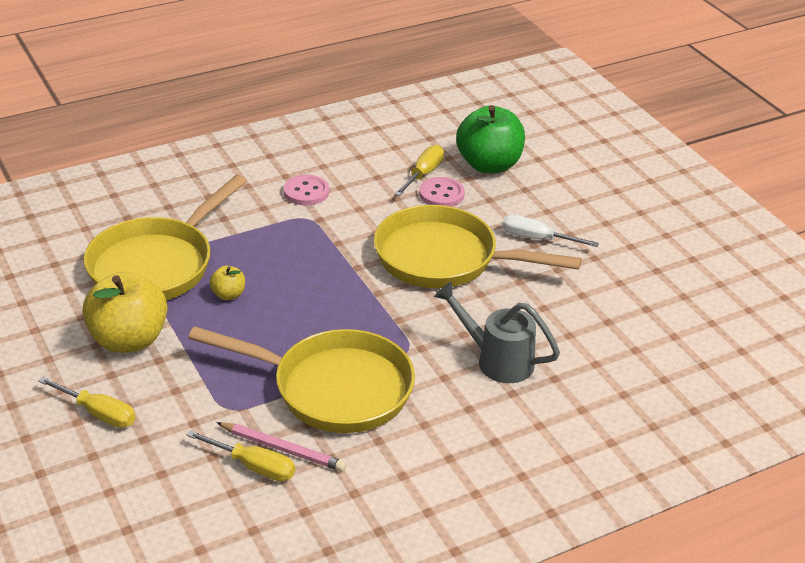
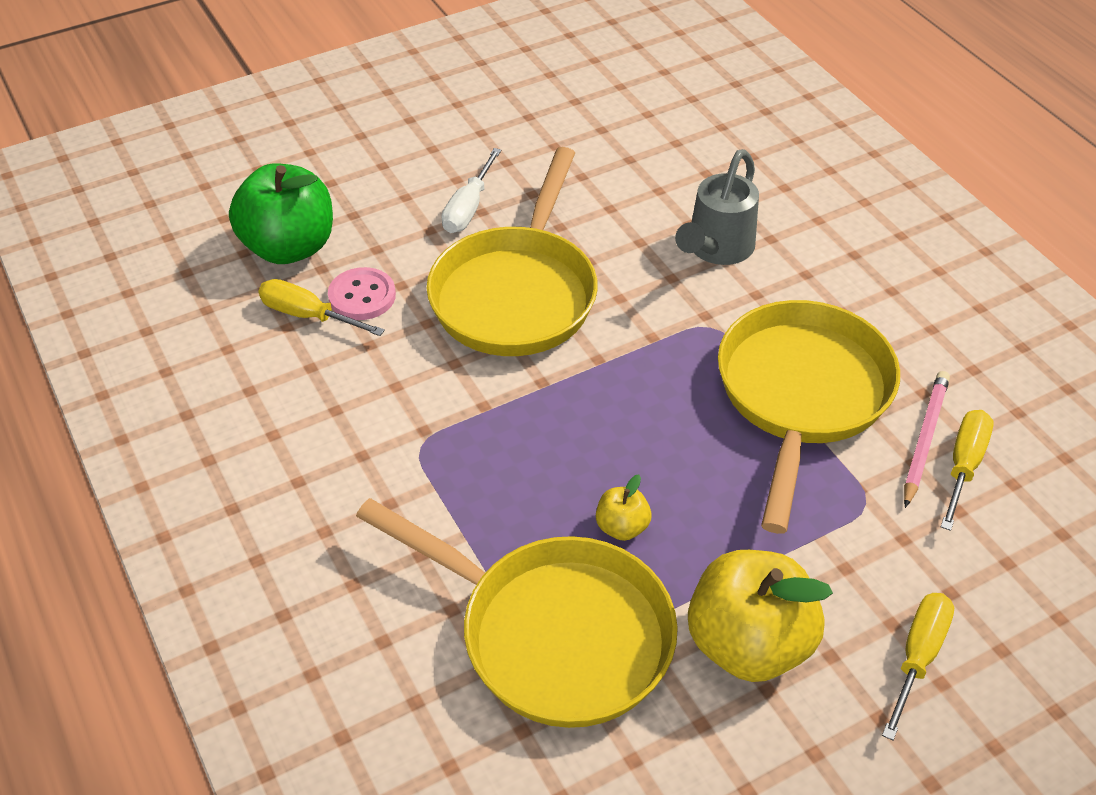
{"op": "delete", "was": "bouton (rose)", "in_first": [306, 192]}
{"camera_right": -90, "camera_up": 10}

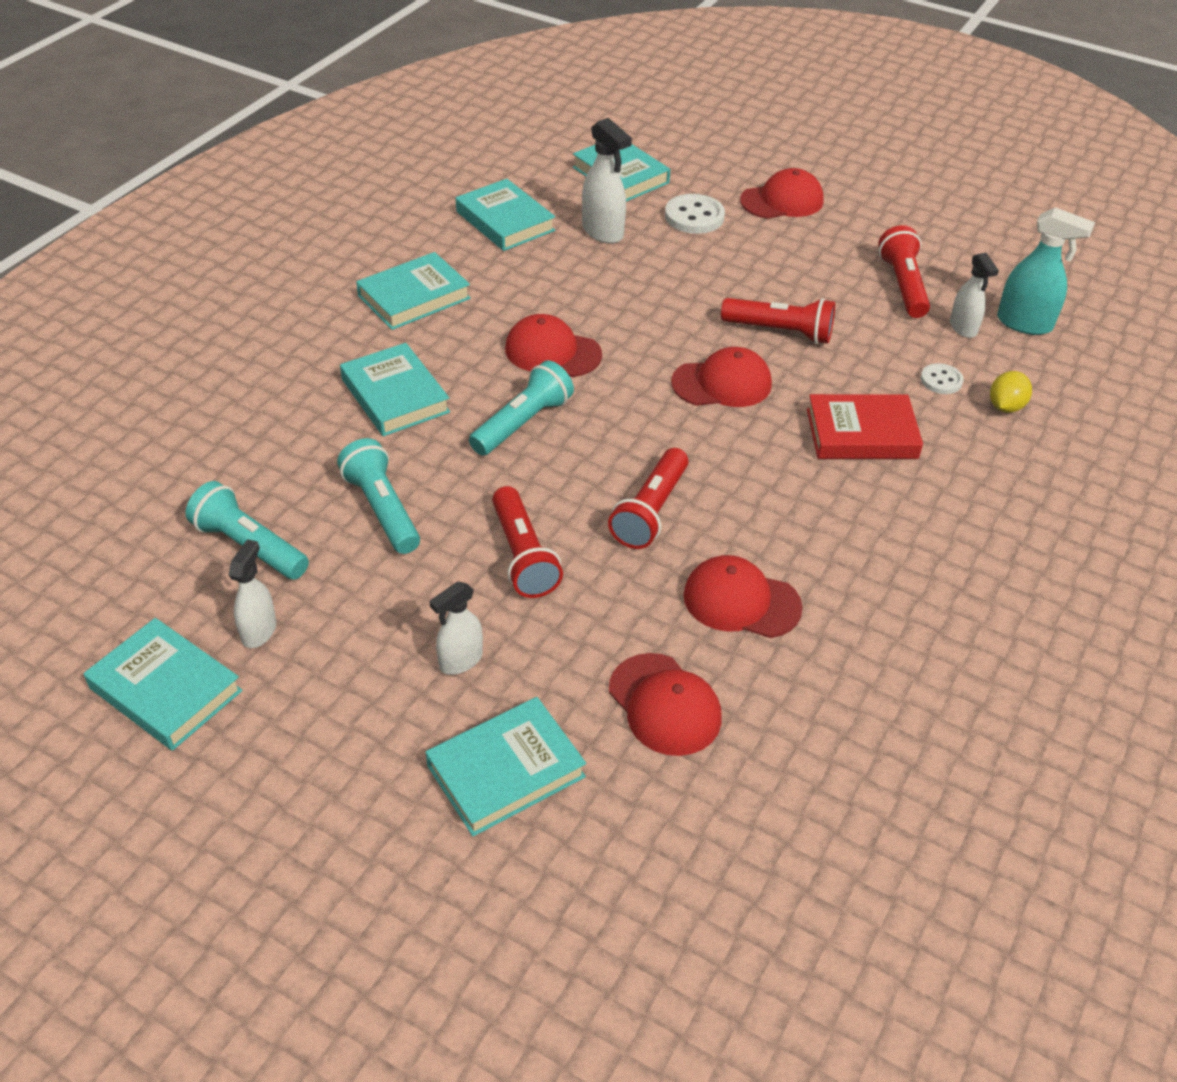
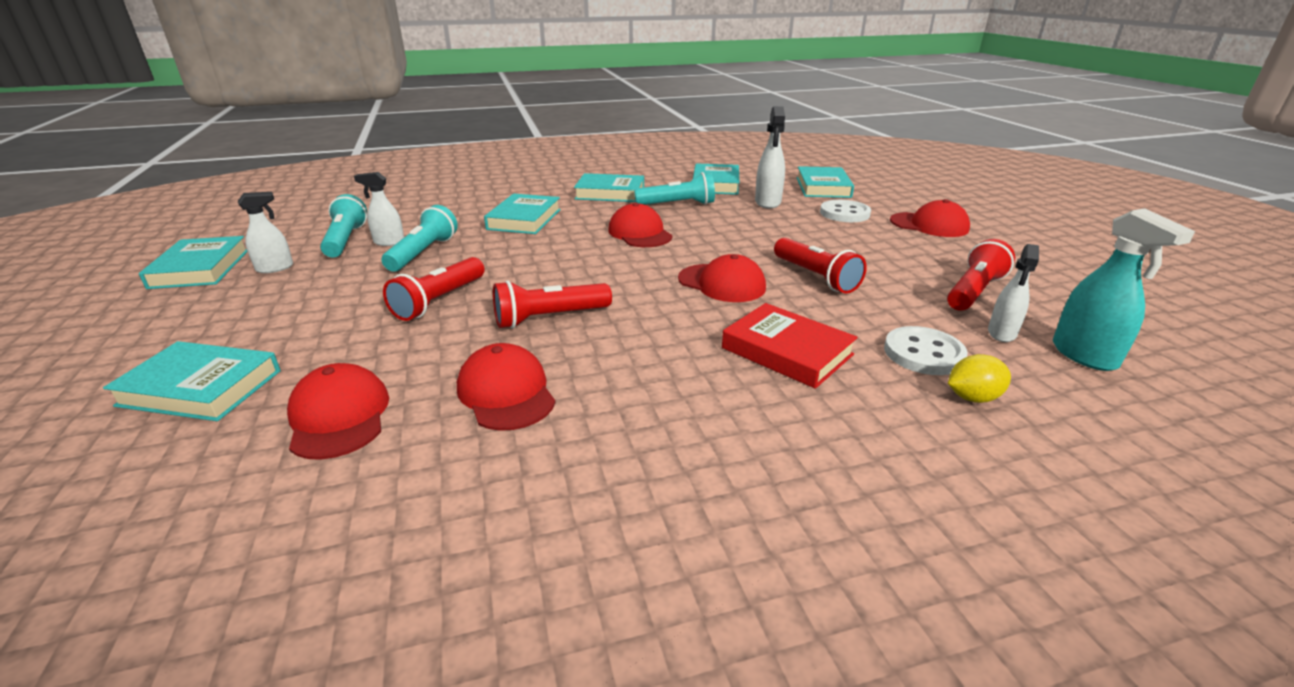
{"op": "rotate", "was": "casquette (rouge)", "in_first": [664, 705], "in_second": [339, 416], "clockwise": 150}
{"op": "move", "was": "vaporisateur (blanc)", "in_first": [460, 661], "in_second": [389, 242]}
{"op": "move", "was": "lampe de poche (turquoise)", "in_first": [523, 423], "in_second": [677, 204]}
{"op": "resize", "was": "bouton (blanc)", "in_first": [941, 380], "in_second": [923, 353], "ratio": 1.65}
{"camera_right": 45, "camera_up": -15}

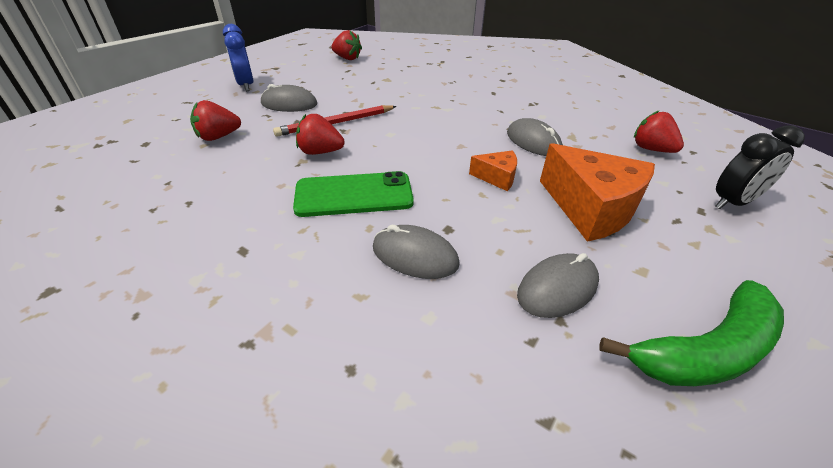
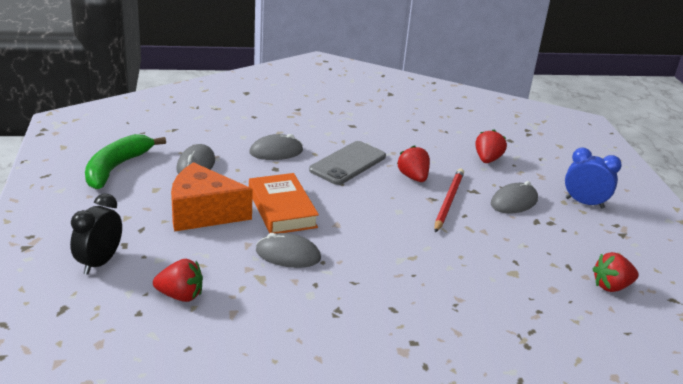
{"op": "replace", "was": "fromage (orange)", "now": "livre (orange)", "in_first": [497, 177], "in_second": [282, 209]}
{"op": "recolor", "was": "téléphone (vert)", "now": "téléphone (gris)", "in_first": [354, 195], "in_second": [348, 163]}
{"op": "rotate", "was": "fraise (rouge)", "in_first": [320, 152], "in_second": [413, 177], "clockwise": -75}
{"camera_right": 135, "camera_up": -10}

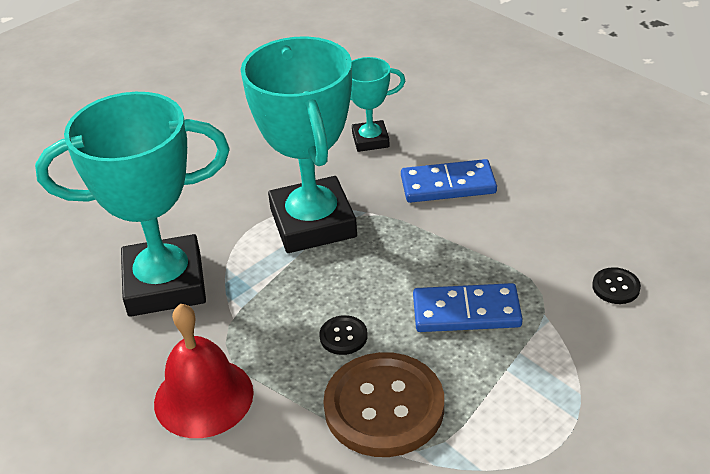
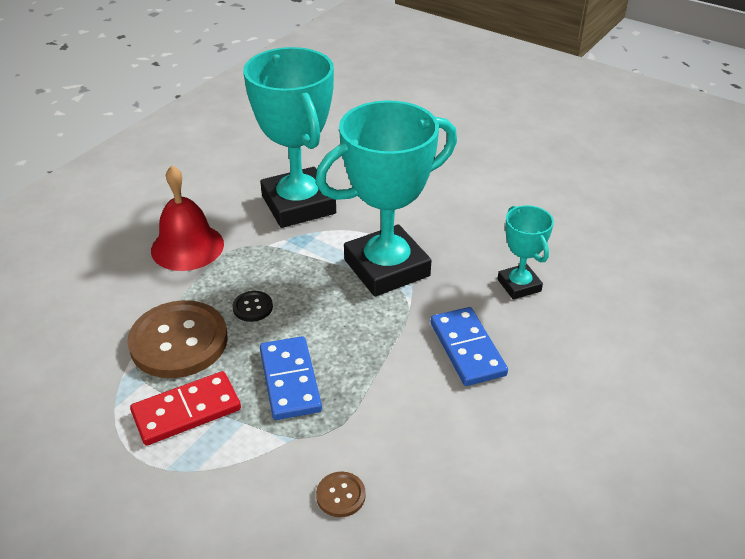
{"op": "insert", "now": "domino (rouge)", "in_second": [186, 411]}
{"op": "recolor", "was": "bouton (noir)", "now": "bouton (marron)", "in_first": [616, 287], "in_second": [340, 495]}
{"camera_right": 75, "camera_up": 0}

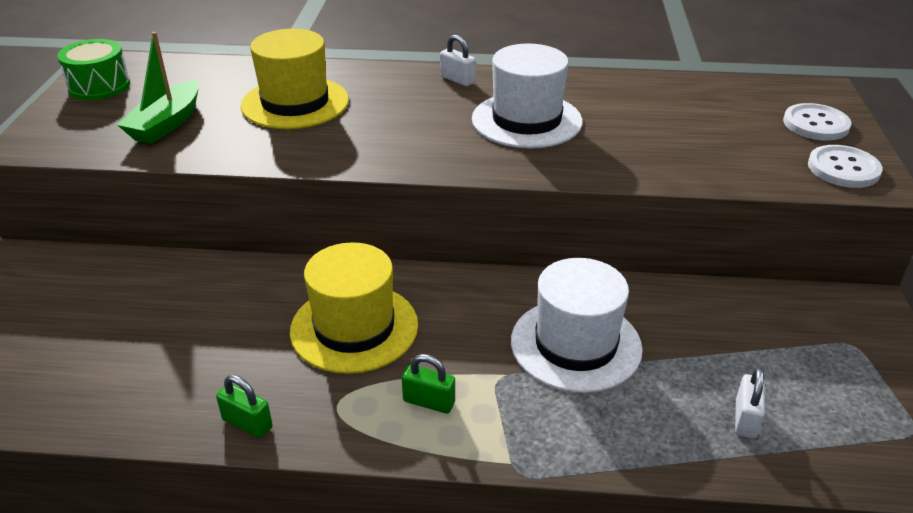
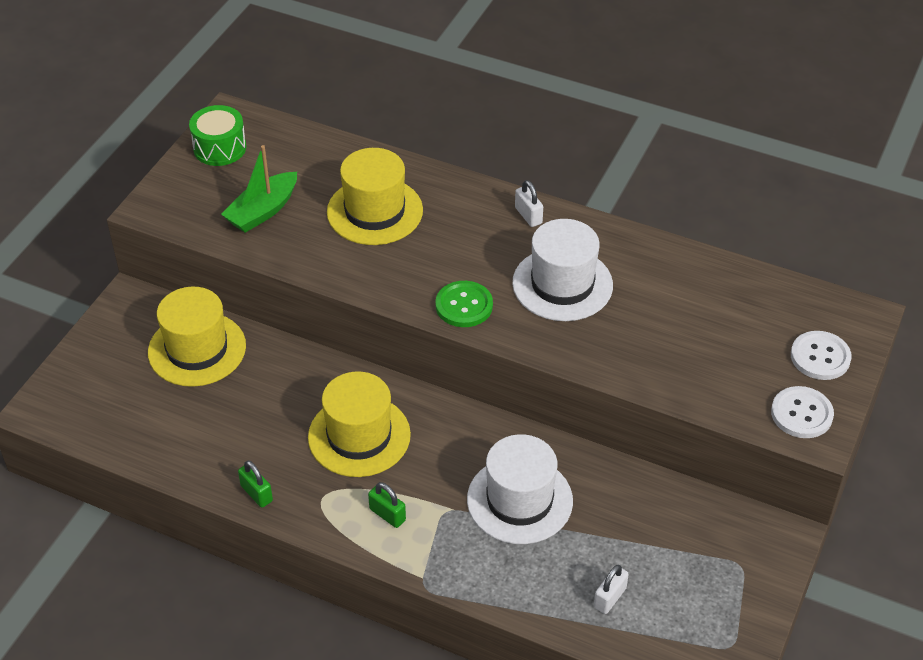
{"op": "insert", "now": "chapeau (jaune)", "in_second": [197, 349]}
{"op": "insert", "now": "bouton (vert)", "in_second": [464, 306]}
{"camera_right": 20, "camera_up": 10}

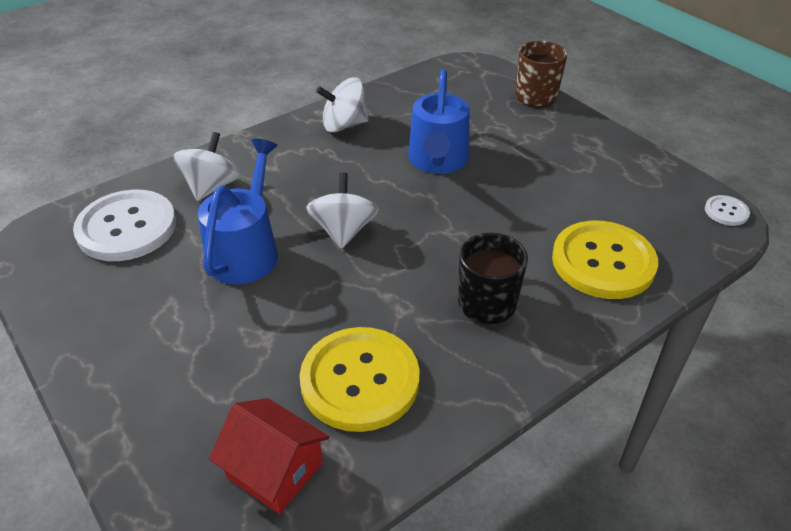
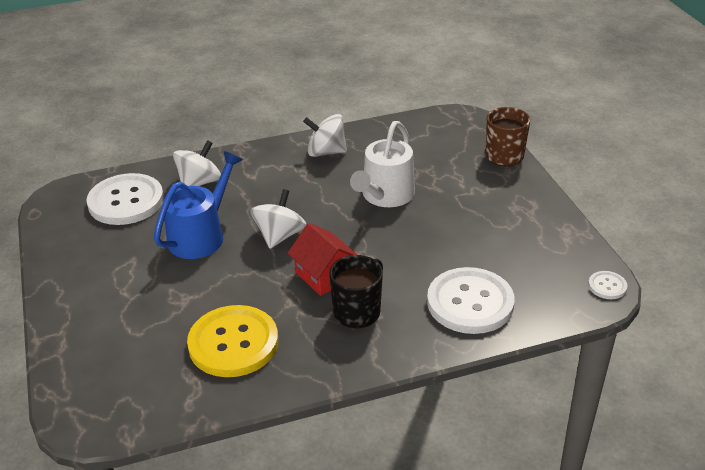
{"op": "move", "was": "maison (rouge)", "in_first": [275, 470], "in_second": [325, 275]}
{"op": "recolor", "was": "arrosoir (bleu)", "now": "arrosoir (blanc)", "in_first": [438, 160], "in_second": [385, 195]}
{"op": "recolor", "was": "bouton (jaune)", "now": "bouton (blanc)", "in_first": [603, 262], "in_second": [470, 303]}
{"camera_right": 20, "camera_up": -5}

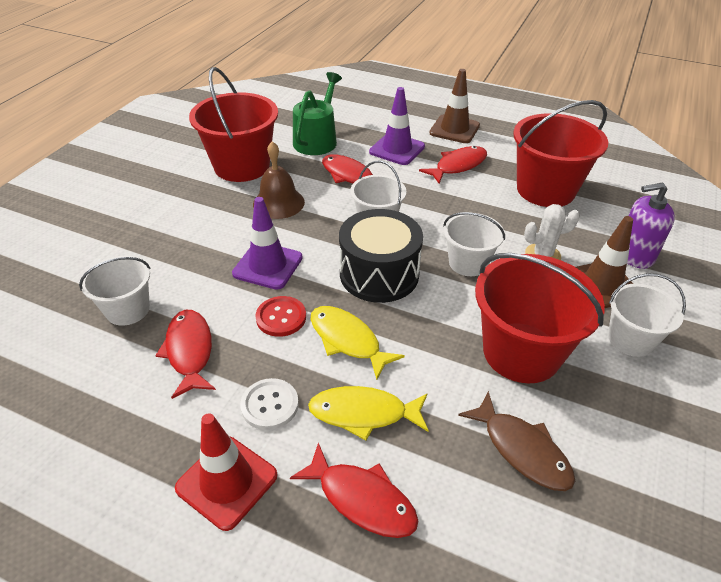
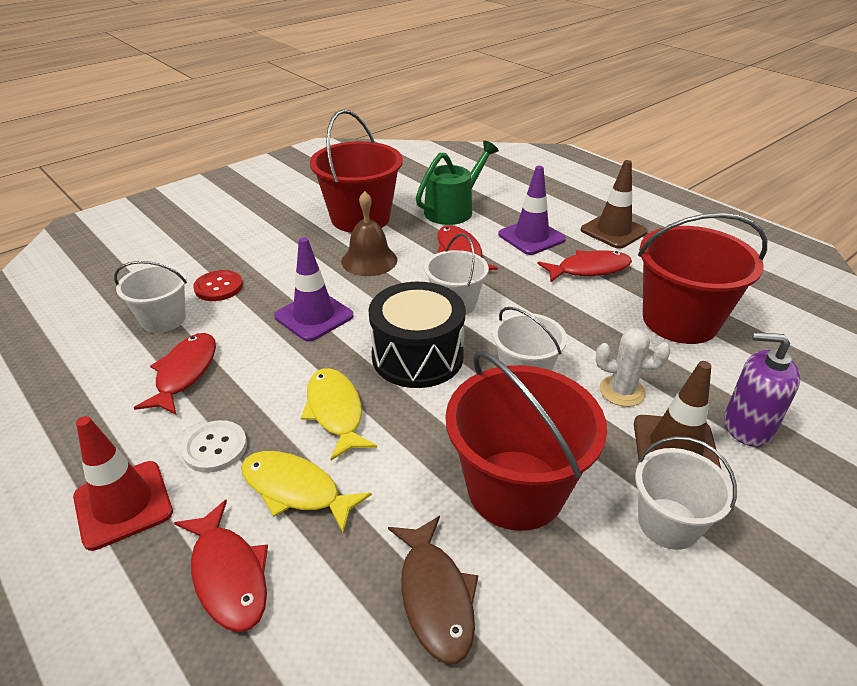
{"op": "move", "was": "bouton (rouge)", "in_first": [281, 317], "in_second": [218, 287]}
{"camera_right": 25, "camera_up": -5}

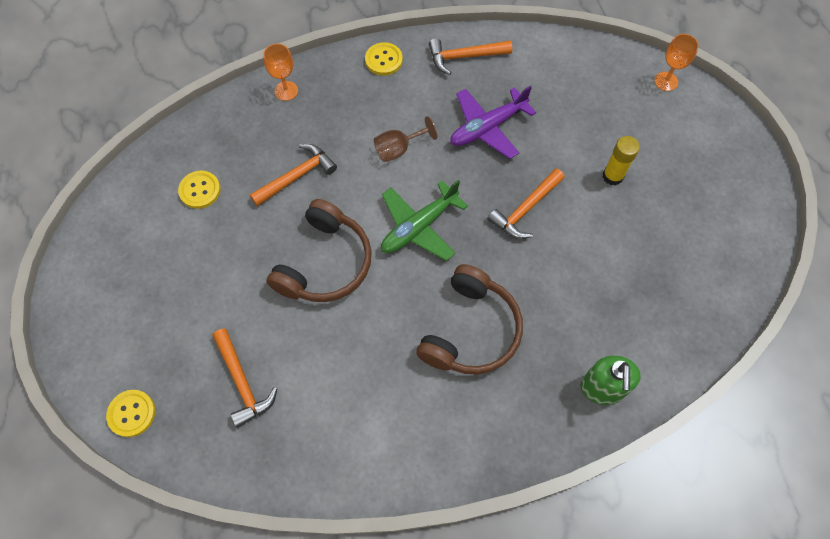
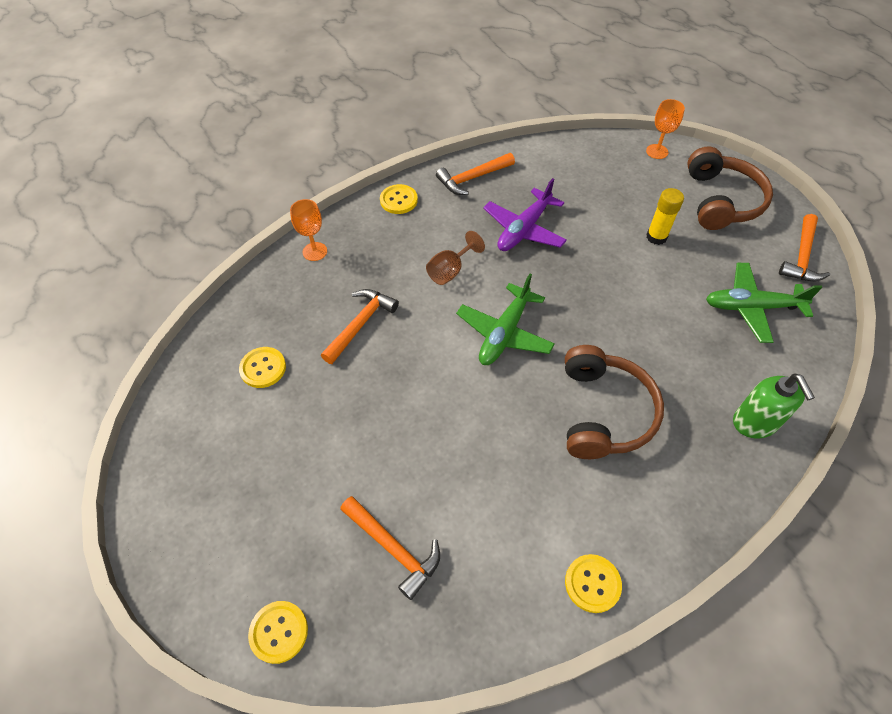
{"op": "insert", "now": "bouton (jaune)", "in_second": [592, 583]}
{"op": "move", "was": "casque audio (marron)", "in_first": [325, 263], "in_second": [721, 201]}
{"op": "insert", "now": "avion (vert)", "in_second": [751, 307]}
{"op": "move", "was": "marteau (orange)", "in_first": [525, 209], "in_second": [802, 257]}
{"camera_right": -20, "camera_up": -10}

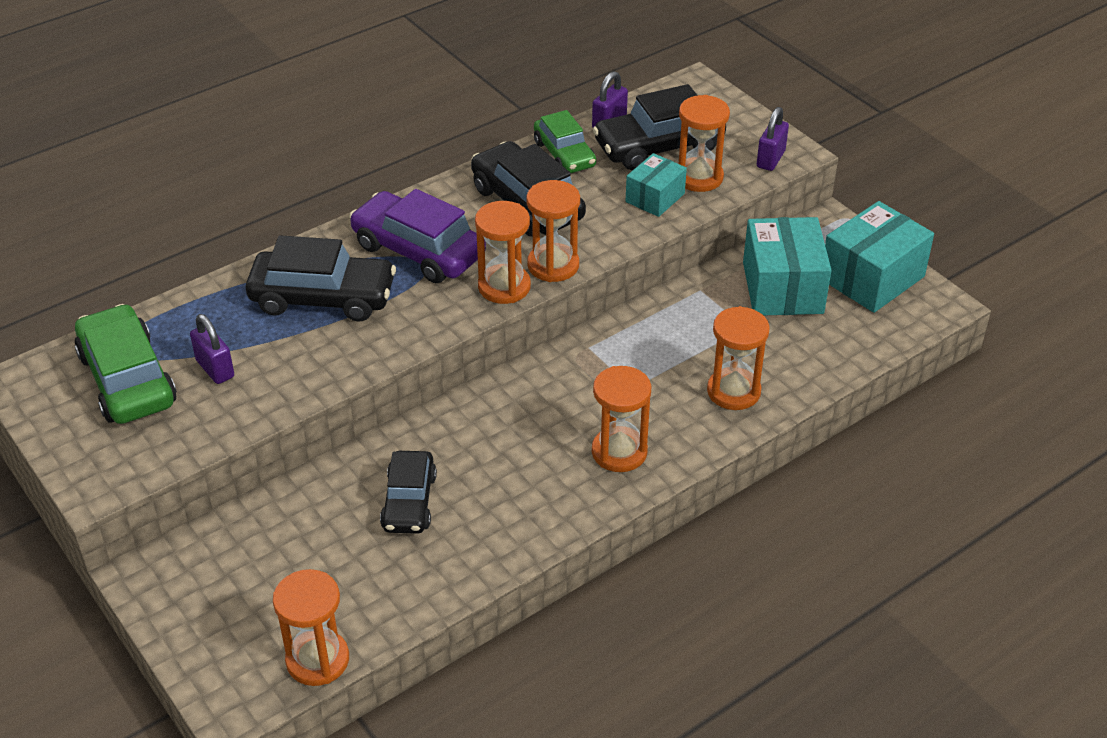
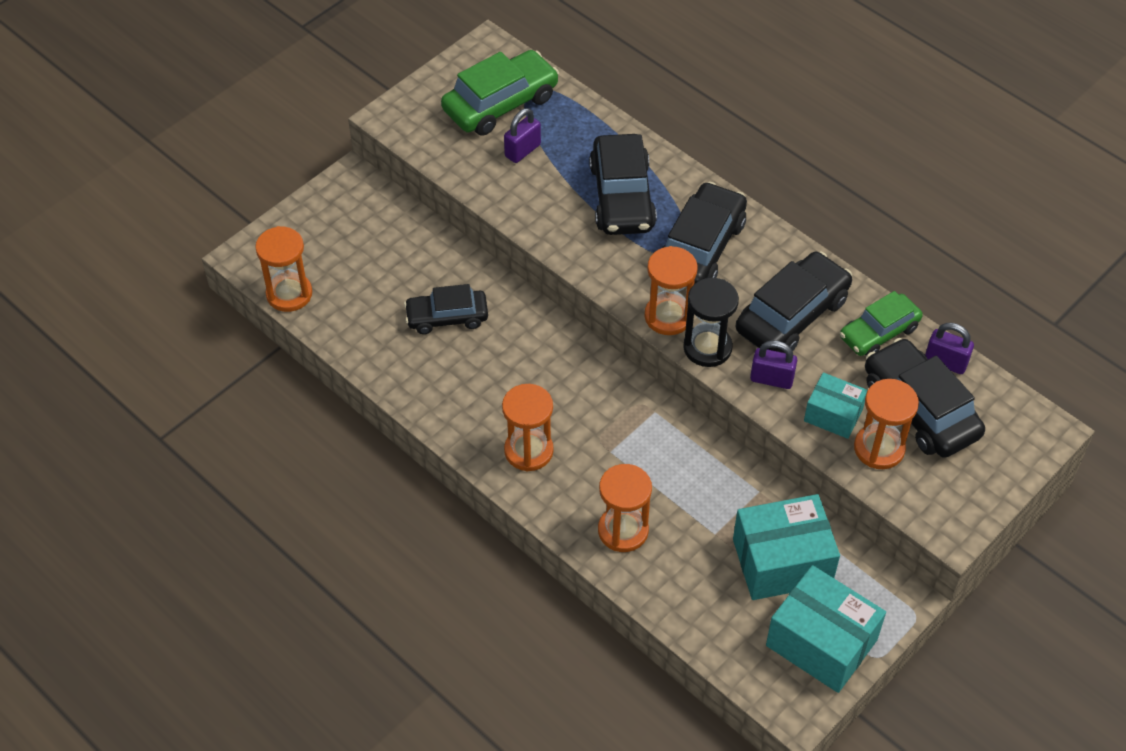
{"op": "recolor", "was": "voiture (violet)", "now": "voiture (noir)", "in_first": [418, 250], "in_second": [700, 248]}
{"op": "recolor", "was": "sablier (orange)", "now": "sablier (noir)", "in_first": [553, 265], "in_second": [707, 348]}
{"op": "move", "was": "cadenas (violet)", "in_first": [770, 159], "in_second": [771, 379]}
{"camera_right": 80, "camera_up": 10}

